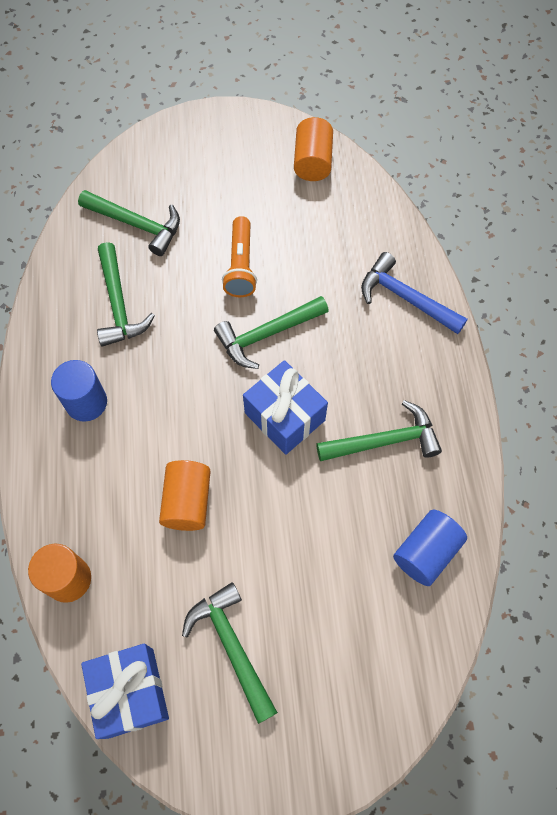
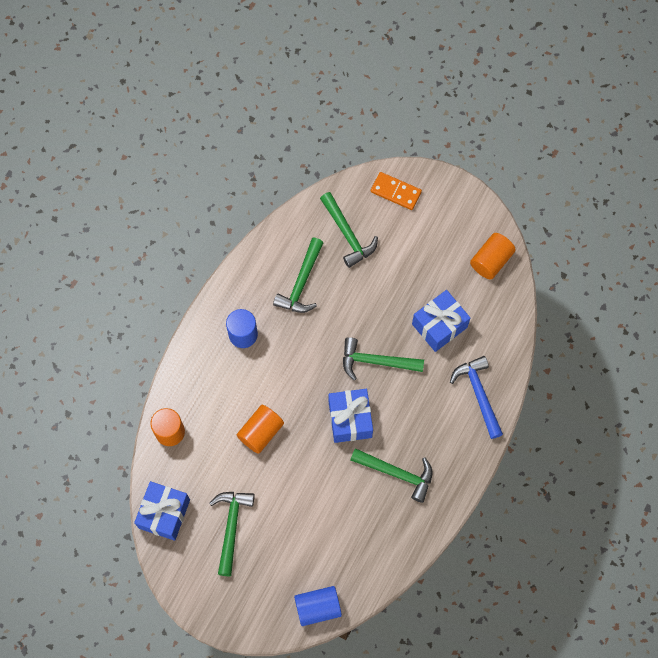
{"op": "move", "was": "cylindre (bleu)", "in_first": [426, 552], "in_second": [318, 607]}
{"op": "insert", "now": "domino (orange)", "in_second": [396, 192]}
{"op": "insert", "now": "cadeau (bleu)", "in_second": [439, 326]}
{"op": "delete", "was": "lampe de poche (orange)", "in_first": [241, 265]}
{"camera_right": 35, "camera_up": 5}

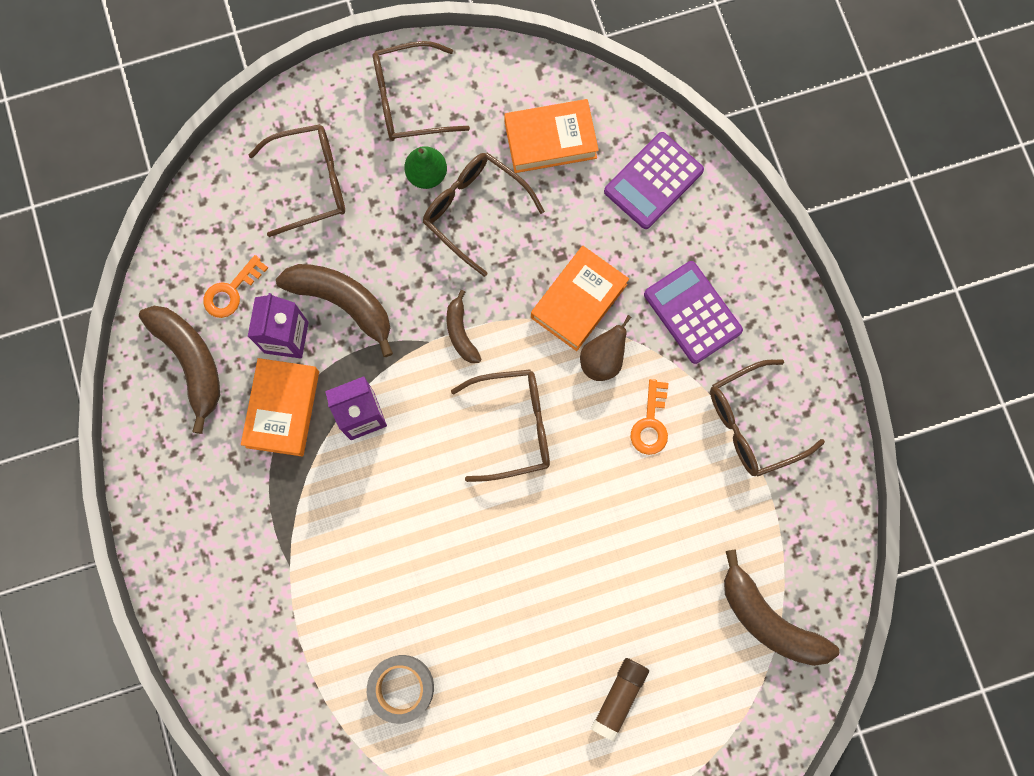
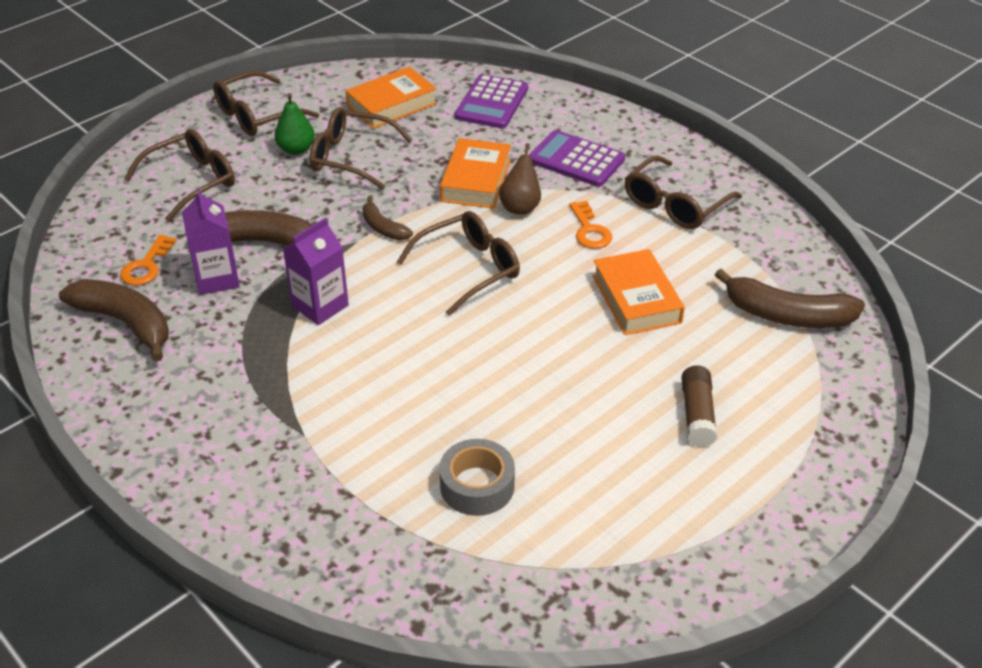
{"op": "move", "was": "livre (orange)", "in_first": [283, 409], "in_second": [636, 299]}
{"camera_right": -25, "camera_up": -35}

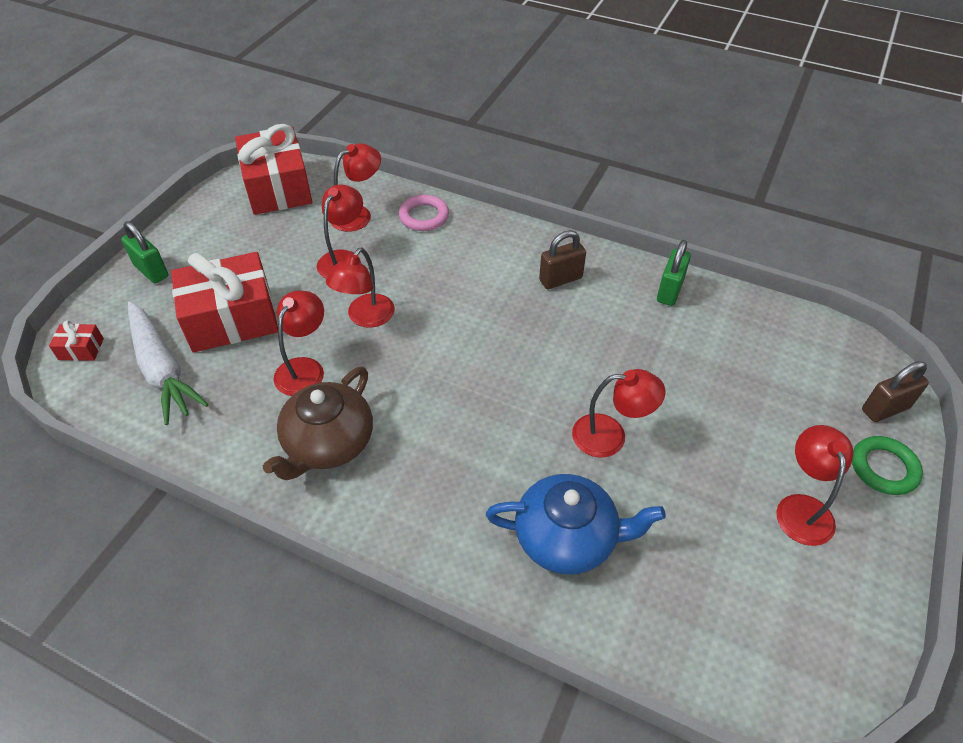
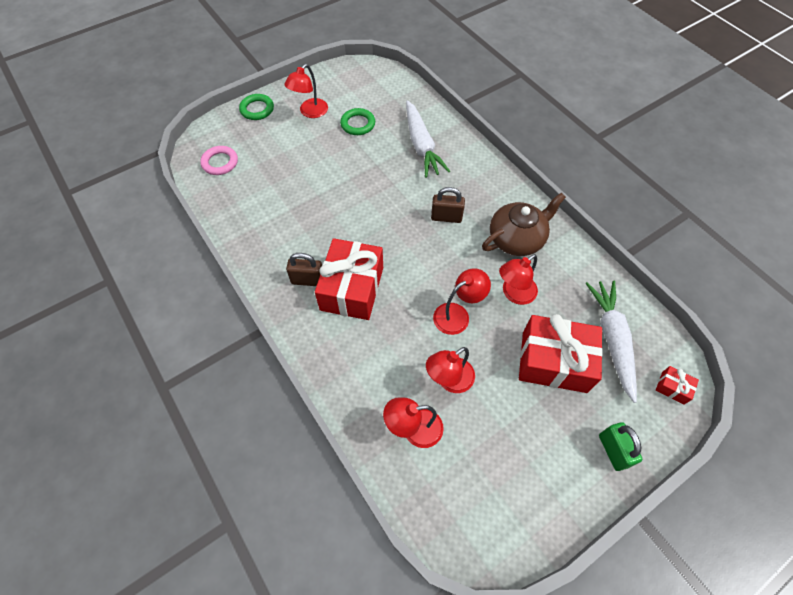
{"op": "move", "was": "anneau (rose)", "in_first": [424, 216], "in_second": [220, 162]}
{"op": "move", "was": "cadeau (rouge)", "in_first": [278, 187], "in_second": [352, 288]}
{"op": "insert", "now": "anneau (vert)", "in_second": [358, 124]}
{"op": "replace", "was": "théière (bleu)", "now": "carotte (blanc)", "in_first": [567, 538], "in_second": [421, 145]}
{"op": "move", "was": "cadenas (marron)", "in_first": [885, 409], "in_second": [446, 217]}
{"op": "delete", "was": "lampe (rouge)", "in_first": [610, 436]}
{"op": "delete", "was": "cadenas (vert)", "in_first": [669, 291]}
{"camera_right": -150, "camera_up": 10}

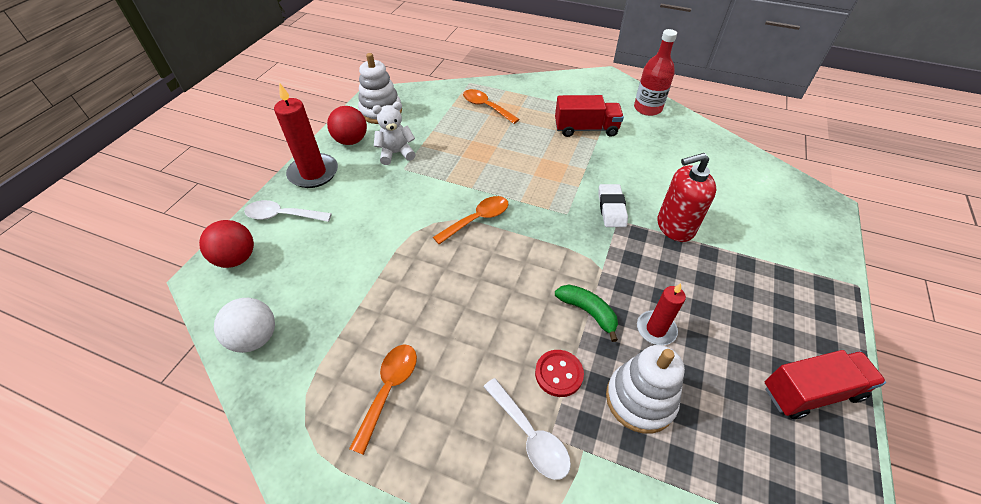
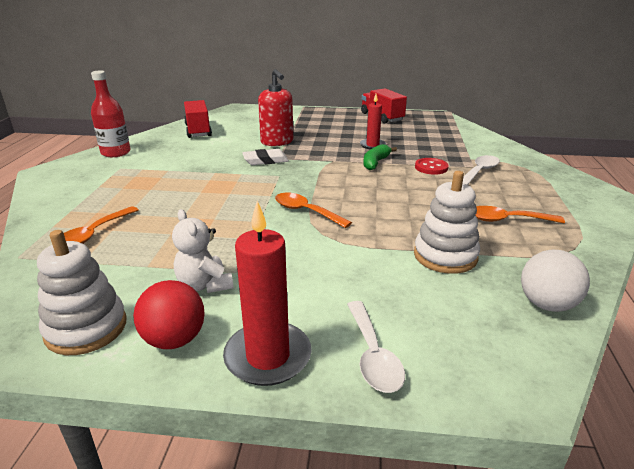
{"op": "move", "was": "camion (rouge)", "in_first": [586, 129], "in_second": [198, 130]}
{"op": "move", "was": "jouet à empiler (blanc)", "in_first": [640, 399], "in_second": [445, 256]}
{"op": "delete", "was": "balle (rouge)", "in_first": [236, 258]}
{"camera_right": -105, "camera_up": -20}

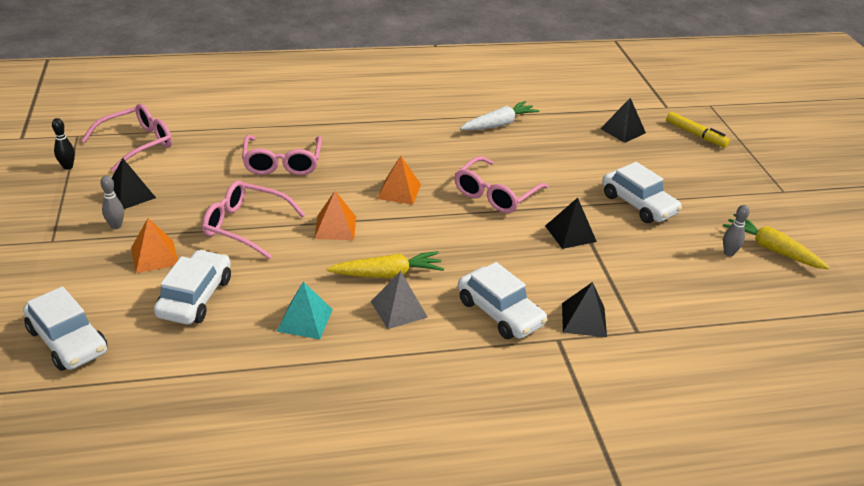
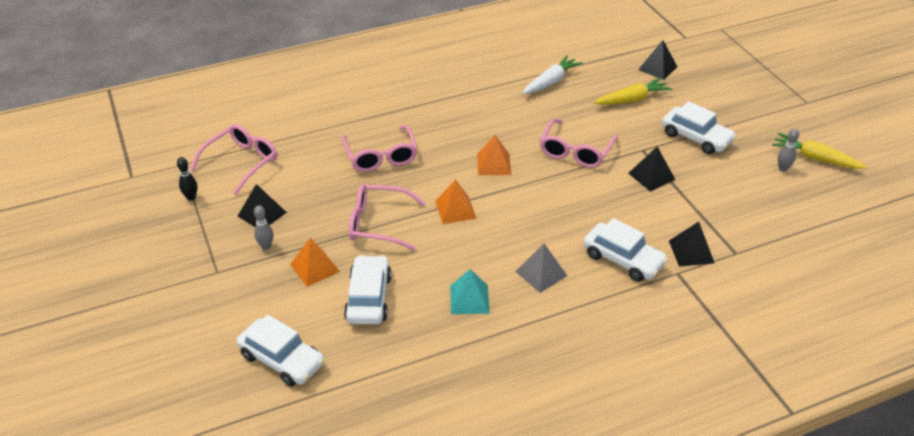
{"op": "move", "was": "carotte (jaune)", "in_first": [387, 274], "in_second": [632, 99]}
{"op": "delete", "was": "feutre (jaune)", "in_first": [695, 135]}
{"camera_right": -10, "camera_up": 5}

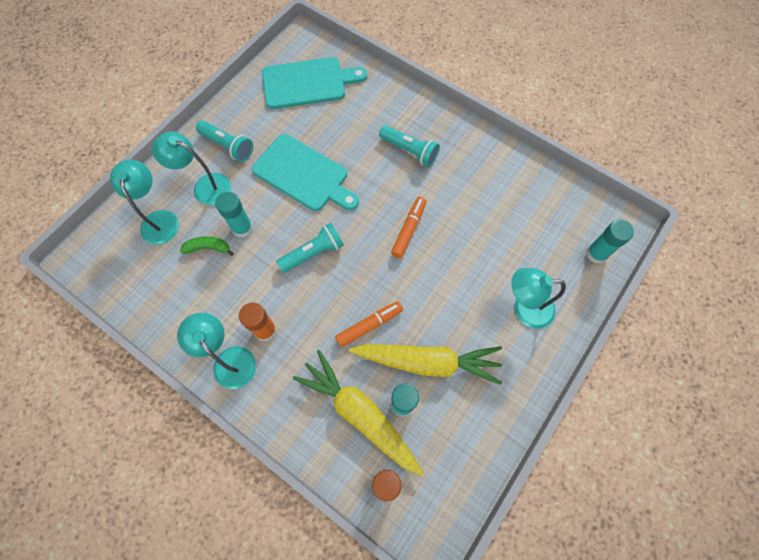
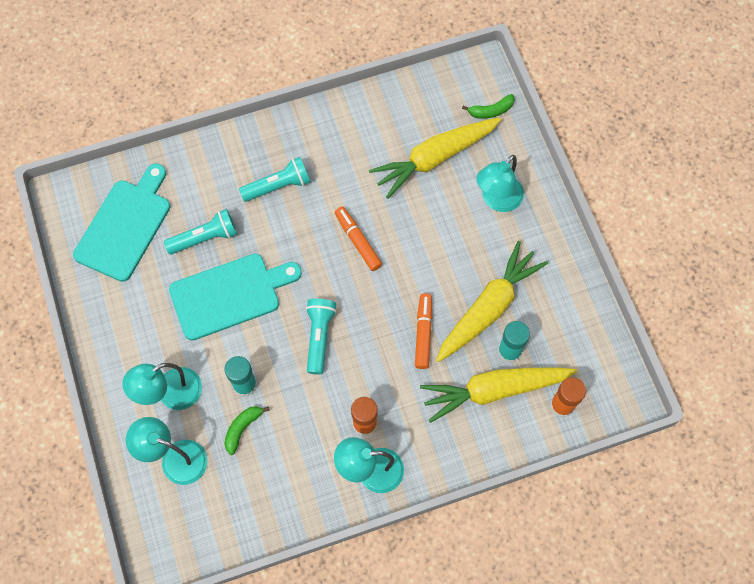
{"op": "move", "was": "lampe de poche (turquoise)", "in_first": [228, 146], "in_second": [205, 237]}
{"op": "insert", "now": "carotte (jaune)", "in_second": [435, 158]}
{"op": "replace", "was": "bâton de colle (turquoise)", "now": "banane (vert)", "in_first": [596, 253], "in_second": [491, 111]}
{"camera_right": -55, "camera_up": 0}

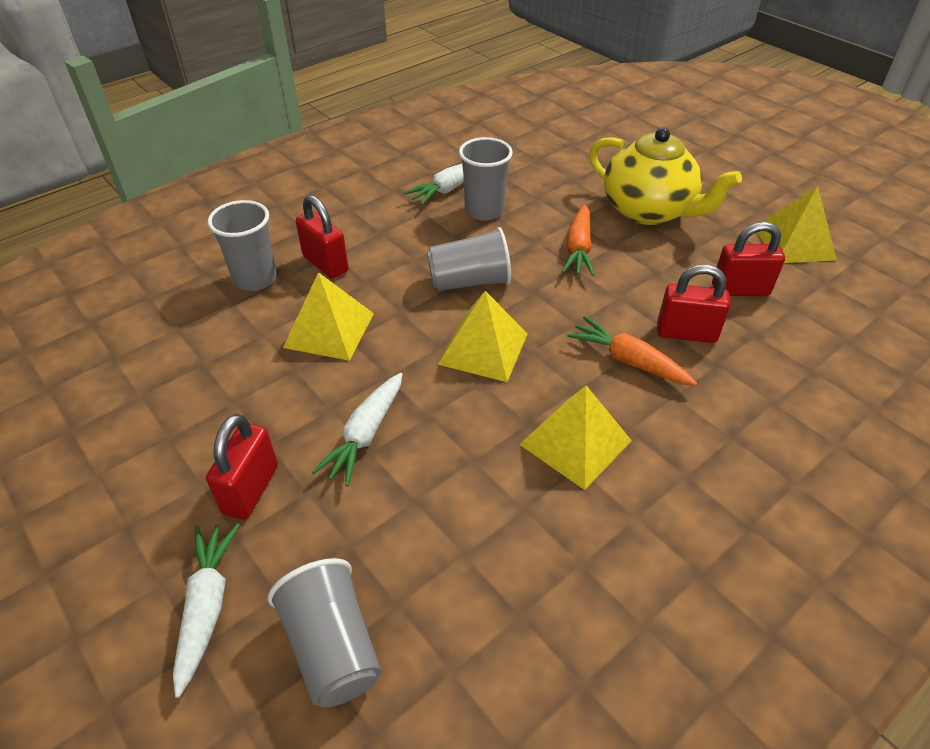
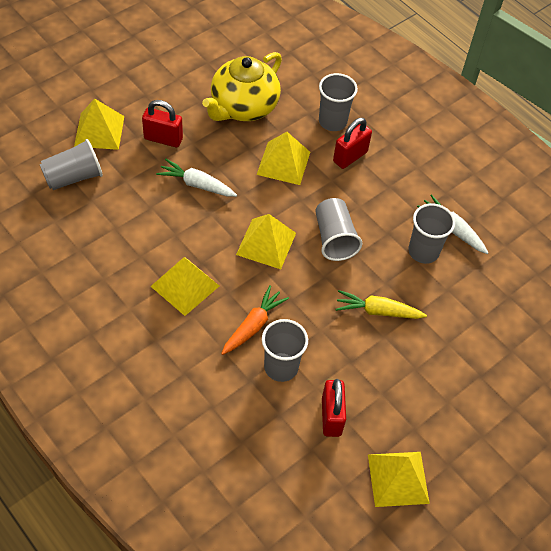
{"op": "replace", "was": "carotte (blanc)", "now": "pyramide (jaune)", "in_first": [207, 607], "in_second": [99, 131]}
{"op": "move", "was": "théière (jaune)", "in_first": [648, 211], "in_second": [243, 107]}
{"op": "replace", "was": "cadenas (rouge)", "now": "gobelet (gris)", "in_first": [686, 333], "in_second": [281, 367]}
{"op": "recolor", "was": "carotte (orange)", "now": "carotte (jaune)", "in_first": [578, 249], "in_second": [377, 311]}
{"camera_right": 85, "camera_up": 10}

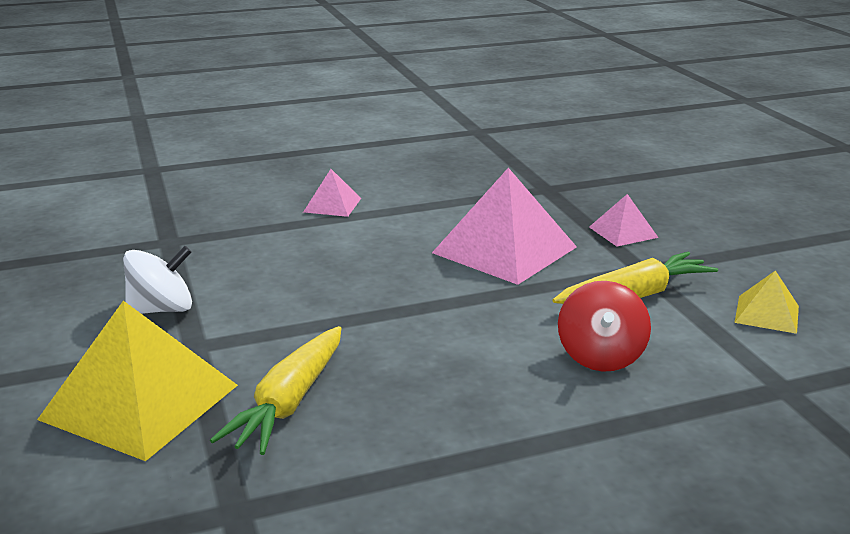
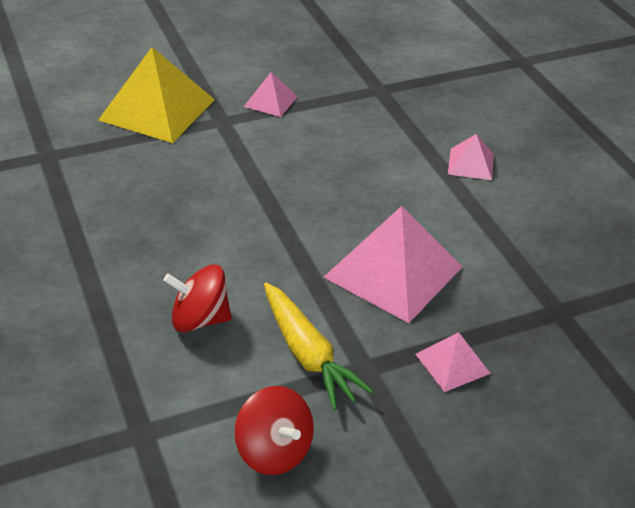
{"op": "replace", "was": "pyramide (jaune)", "now": "toupie (rouge)", "in_first": [766, 314], "in_second": [274, 451]}
{"op": "replace", "was": "toupie (blanc)", "now": "pyramide (rose)", "in_first": [162, 309], "in_second": [270, 101]}
{"op": "delete", "was": "carotte (jaune)", "in_first": [289, 402]}
{"camera_right": 85, "camera_up": 15}

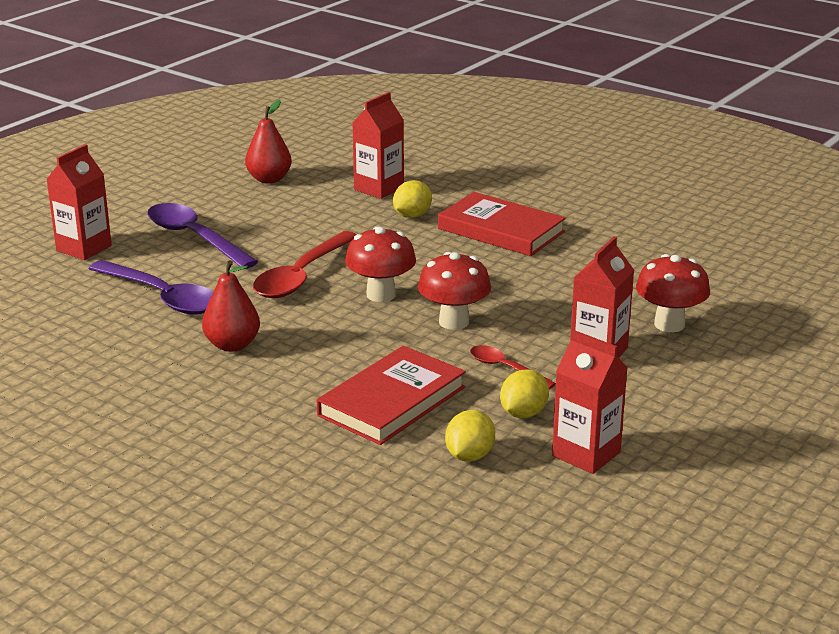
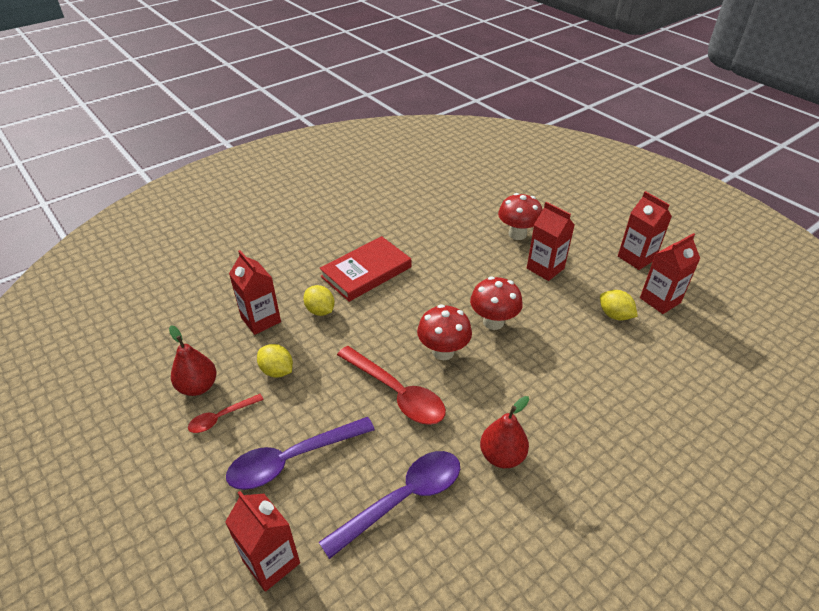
{"op": "move", "was": "cuillère (rouge)", "in_first": [505, 368], "in_second": [221, 417]}
{"op": "move", "was": "citron (jaune)", "in_first": [469, 456], "in_second": [277, 371]}
{"op": "insert", "now": "brique de lait (rouge)", "in_second": [636, 258]}
{"op": "delete", "was": "livre (rouge)", "in_first": [392, 401]}
{"camera_right": -75, "camera_up": 15}

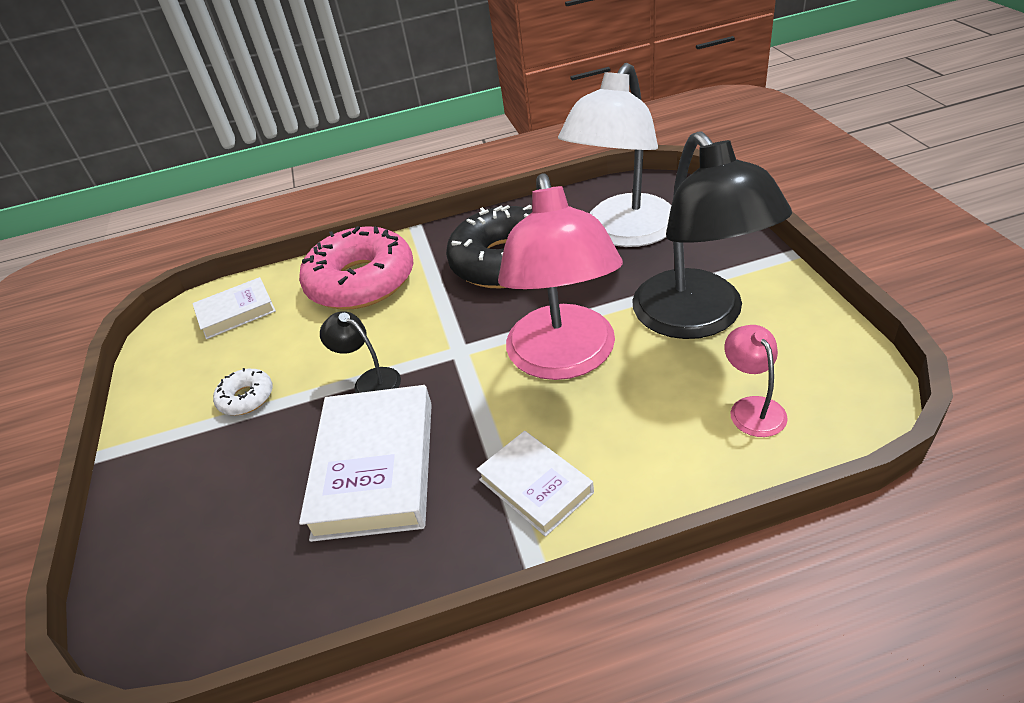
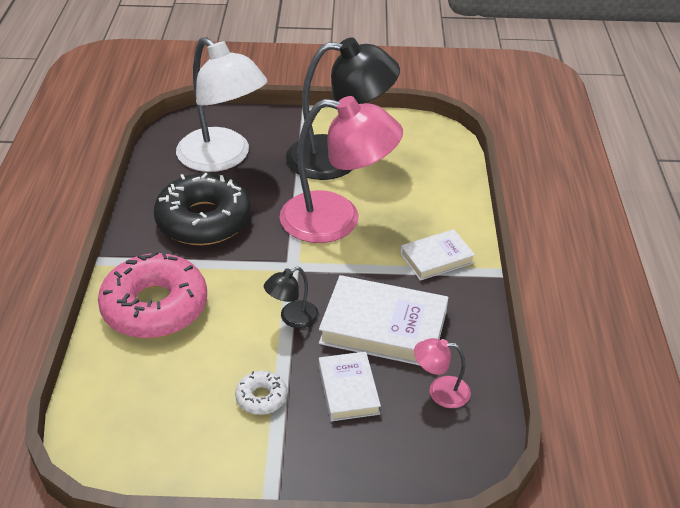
{"op": "move", "was": "livre (blanc)", "in_first": [236, 312], "in_second": [348, 390]}
{"op": "move", "was": "lampe (rose)", "in_first": [752, 408], "in_second": [440, 391]}
{"camera_right": -80, "camera_up": 0}

